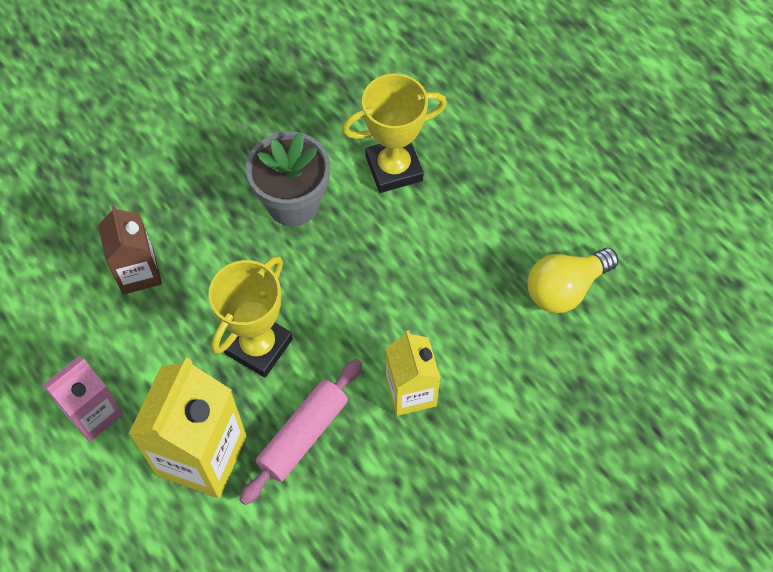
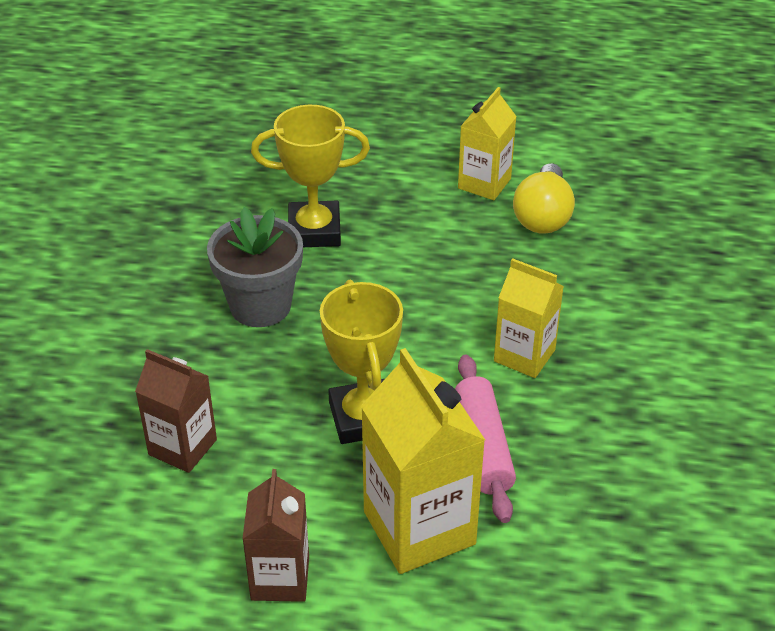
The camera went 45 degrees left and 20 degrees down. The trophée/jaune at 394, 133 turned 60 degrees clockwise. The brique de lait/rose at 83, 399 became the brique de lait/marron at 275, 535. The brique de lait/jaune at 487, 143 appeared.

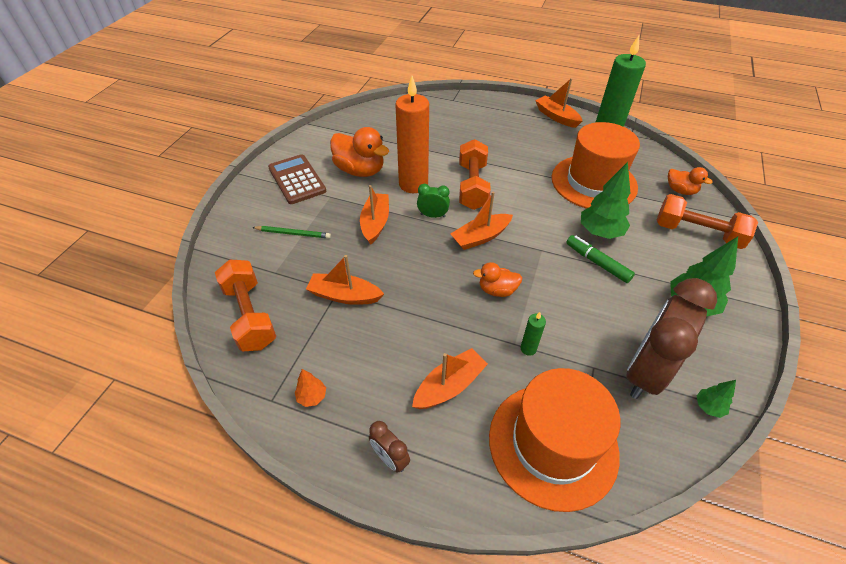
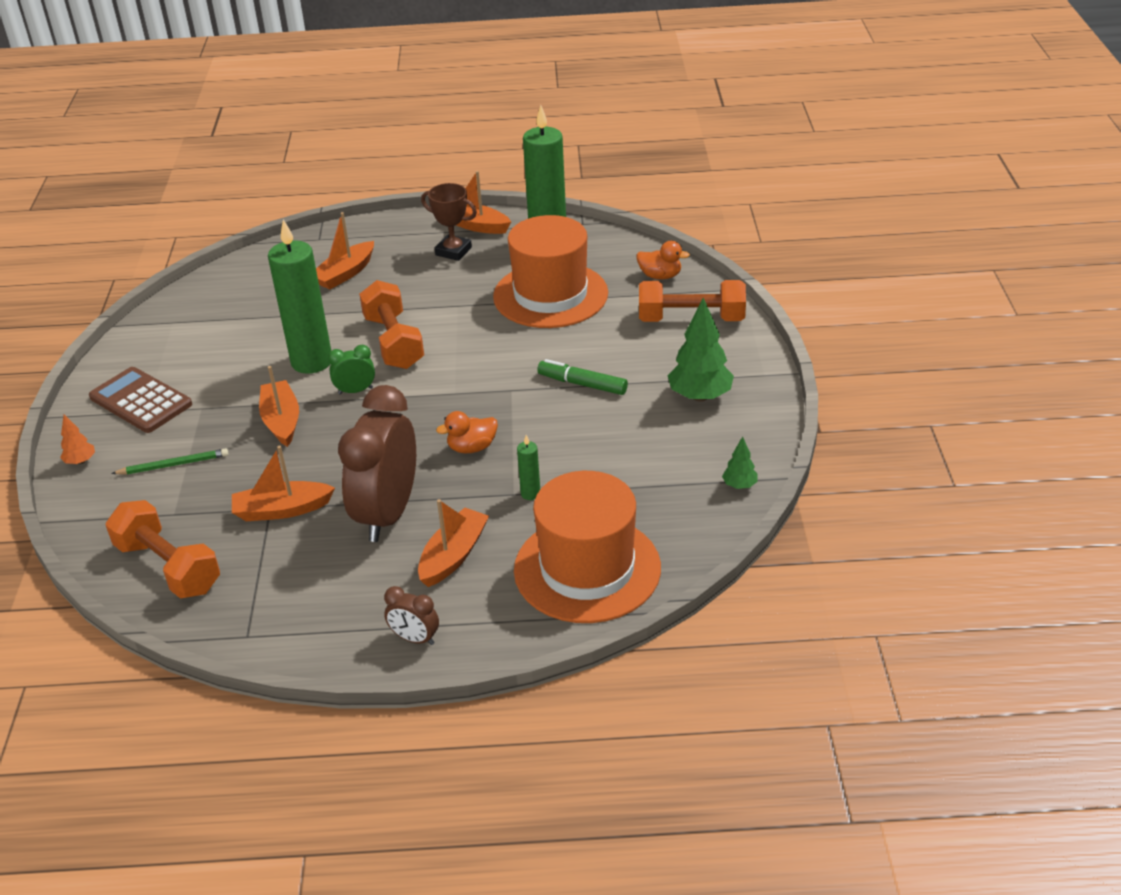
The camera went 20 degrees left and 10 degrees down. The bougie/orange at 412, 134 became the bougie/vert at 299, 296. The canard/orange at 359, 152 disappeared. The arbre/vert at 605, 200 disappeared. The bateau/orange moved from 482, 221 to 345, 250. The réveil/marron moved from 671, 338 to 377, 463. The arbre/orange moved from 310, 388 to 77, 439. The trophée/marron at 449, 222 appeared.

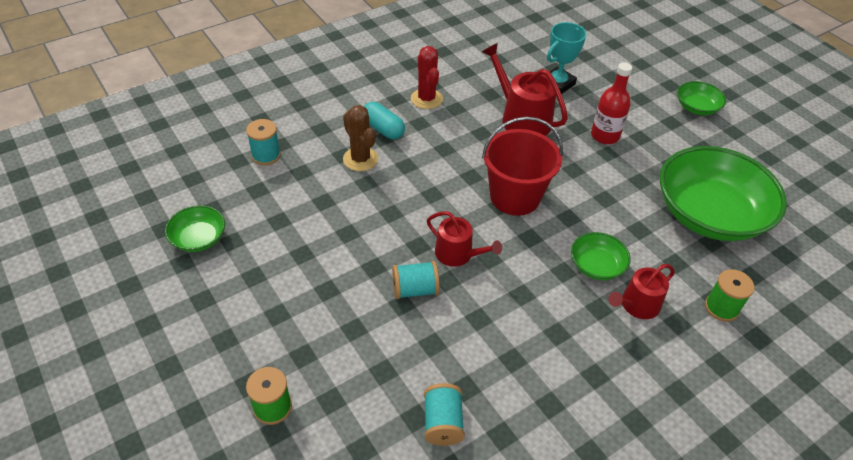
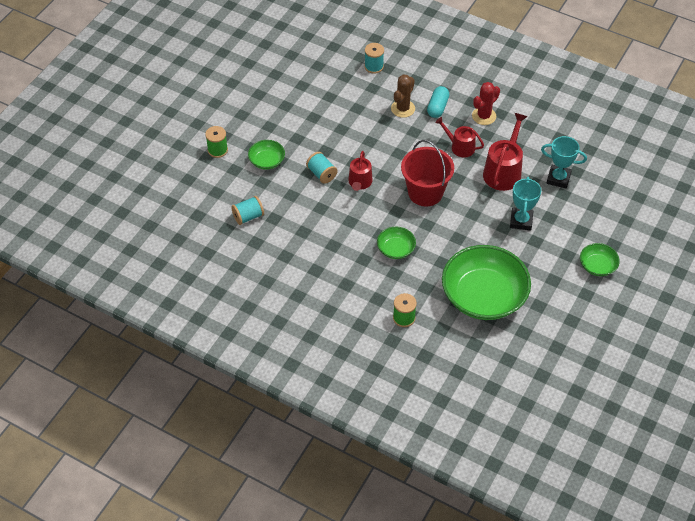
The camera went 65 degrees right and 5 degrees up. The bouteille/rouge at 611, 103 was replaced by the trophée/turquoise at 525, 204. The bol/vert moved from 195, 228 to 266, 155. The arrosoir/rouge moved from 641, 291 to 459, 137.

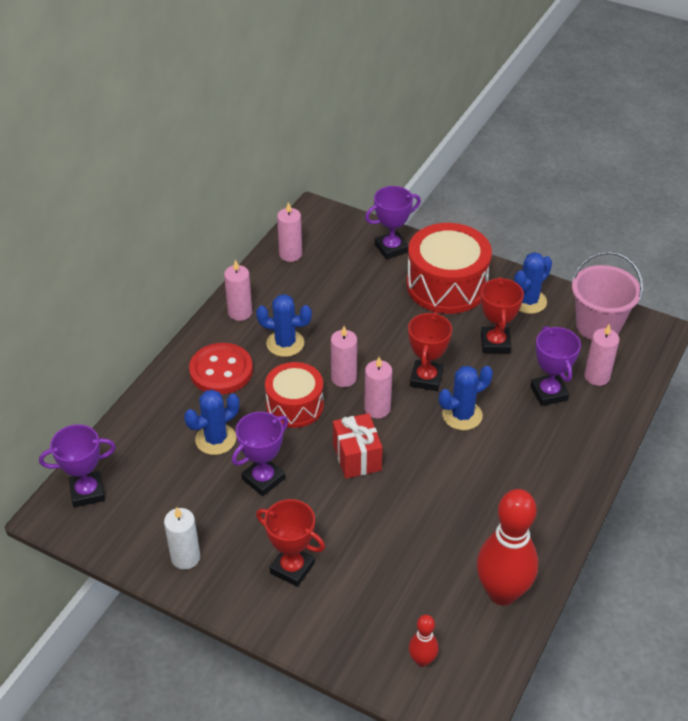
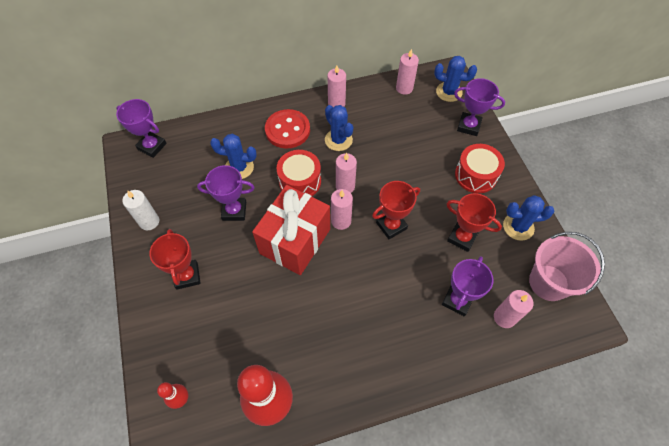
The camera went 45 degrees right and 15 degrees up. The tambour/rouge at 449, 268 changed to 0.64 times the size. The trophée/rouge at 502, 315 turned 75 degrees clockwise. The cactus/bleu moved from 466, 398 to 455, 79. The cadeau/rouge at 358, 446 changed to 1.68 times the size.

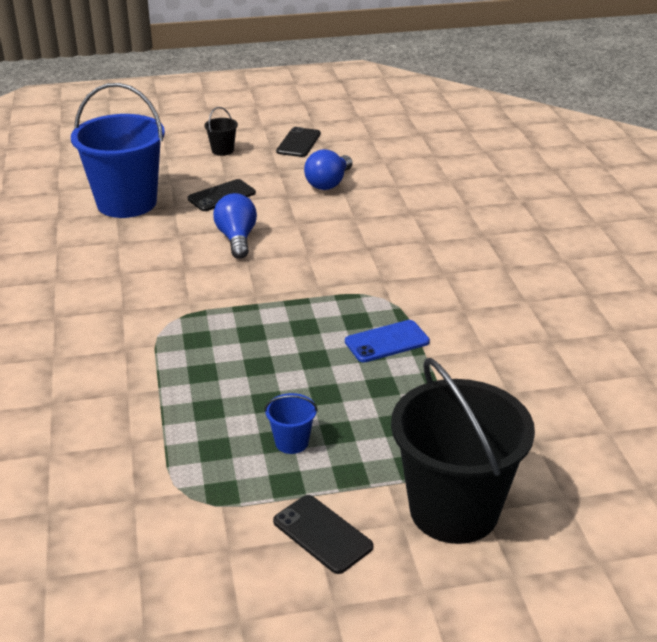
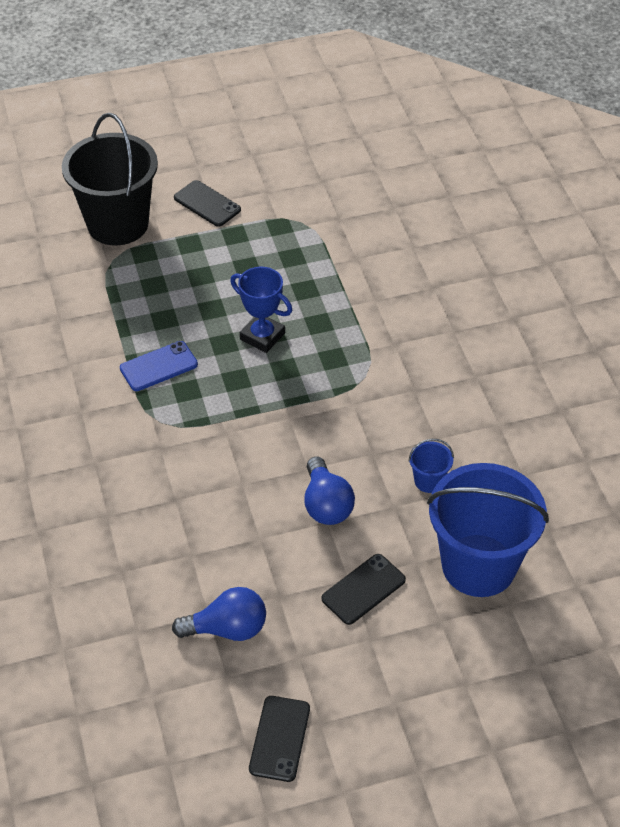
The camera went 175 degrees right and 15 degrees up. The seau/noir at 221, 131 disappeared. The ampoule/bleu at 328, 169 turned 60 degrees clockwise. The seau/bleu moved from 291, 423 to 431, 466. The trophée/bleu at 261, 310 appeared.

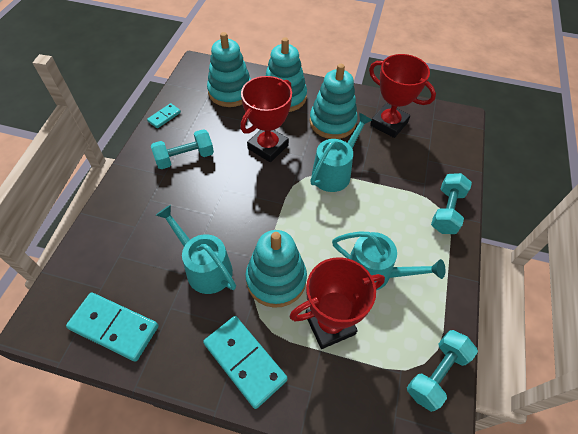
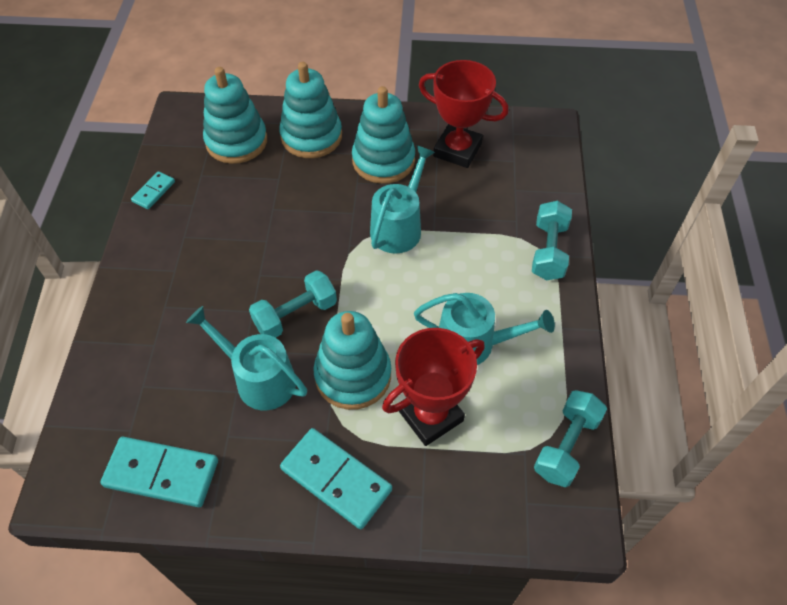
The camera went 10 degrees left and 0 degrees up. The trophée/rouge at 266, 119 disappeared. The haltère/turquoise moved from 182, 149 to 293, 304.

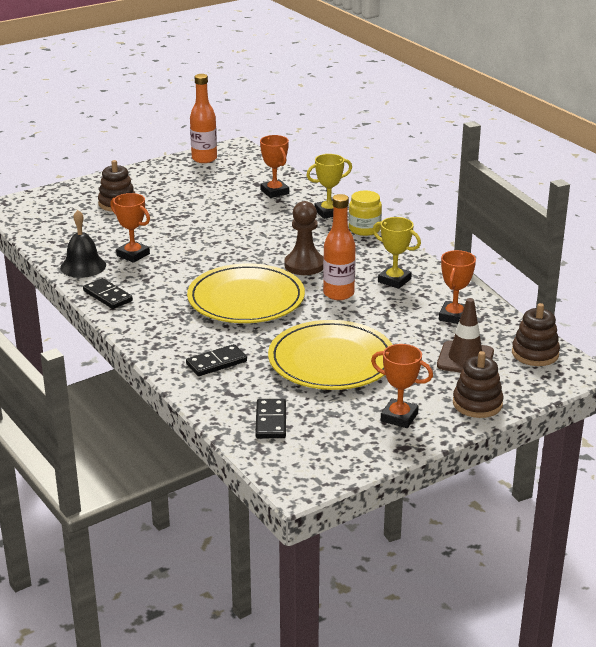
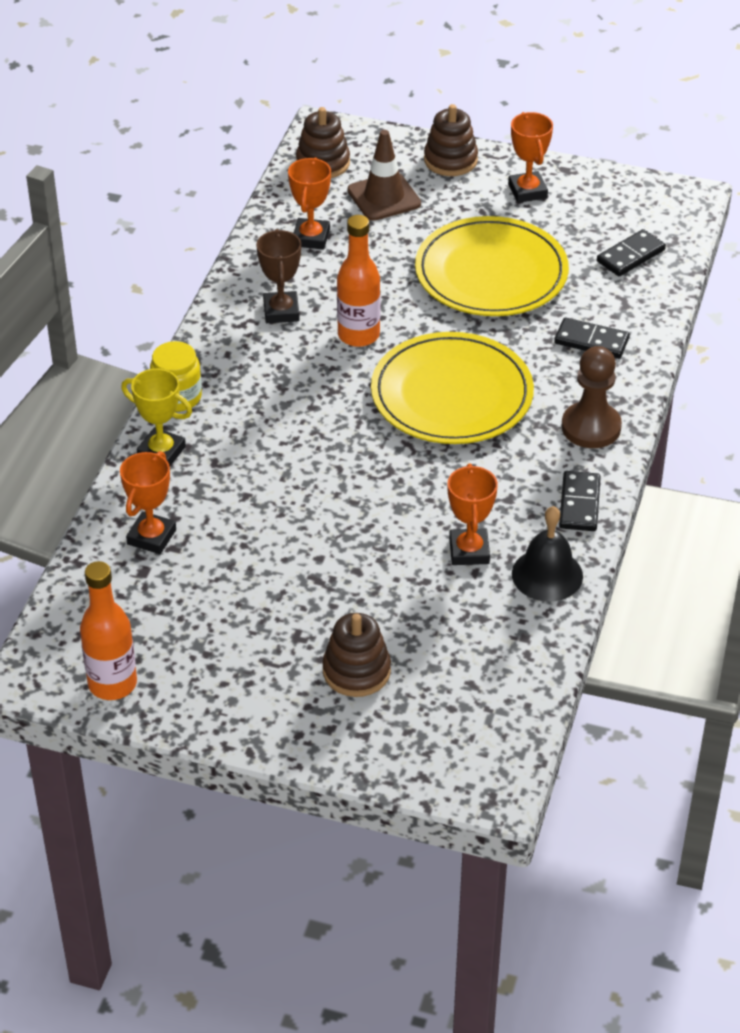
The camera went 130 degrees left and 15 degrees up. The pion/marron moved from 303, 238 to 592, 397. The trophée/jaune at 397, 253 became the trophée/marron at 278, 276. The trophée/orange at 457, 287 turned 60 degrees counterclockwise.

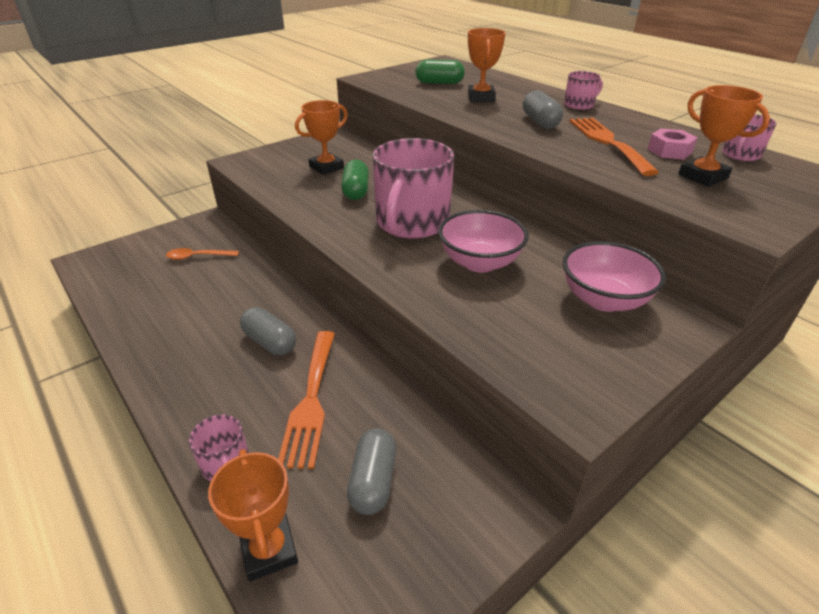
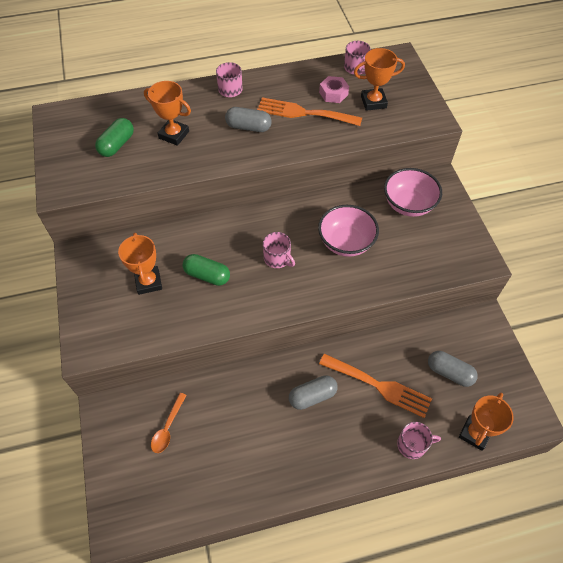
The camera went 65 degrees left and 20 degrees up. The tasse/rose at 413, 188 changed to 0.47 times the size. The trophée/orange at 253, 515 turned 60 degrees counterclockwise.

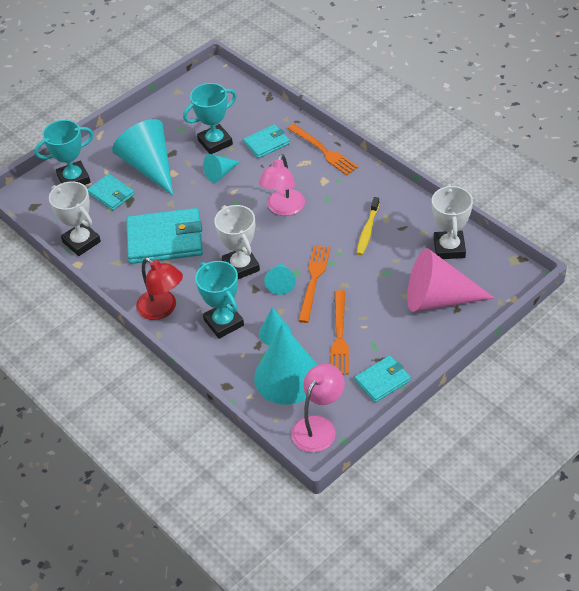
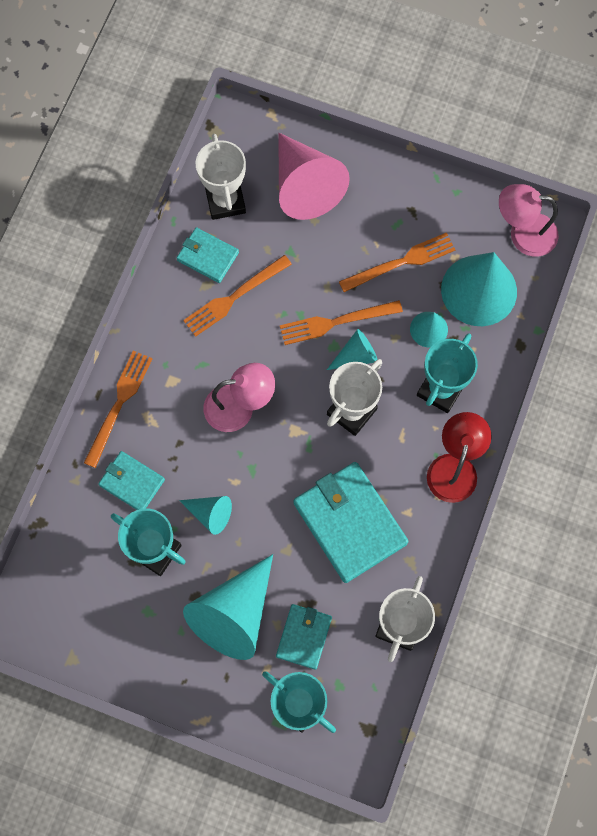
The camera went 120 degrees left and 25 degrees up. The trophée/blanc at 452, 221 turned 75 degrees counterclockwise. The brosse à dents/jaune at 368, 226 was replaced by the fourchette/orange at 237, 296. The portefeuille/turquoise moved from 382, 378 to 208, 255.

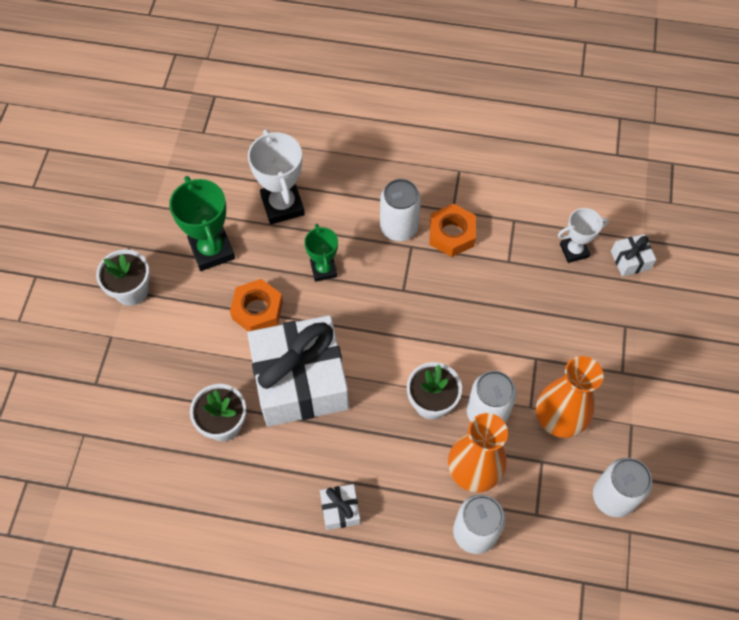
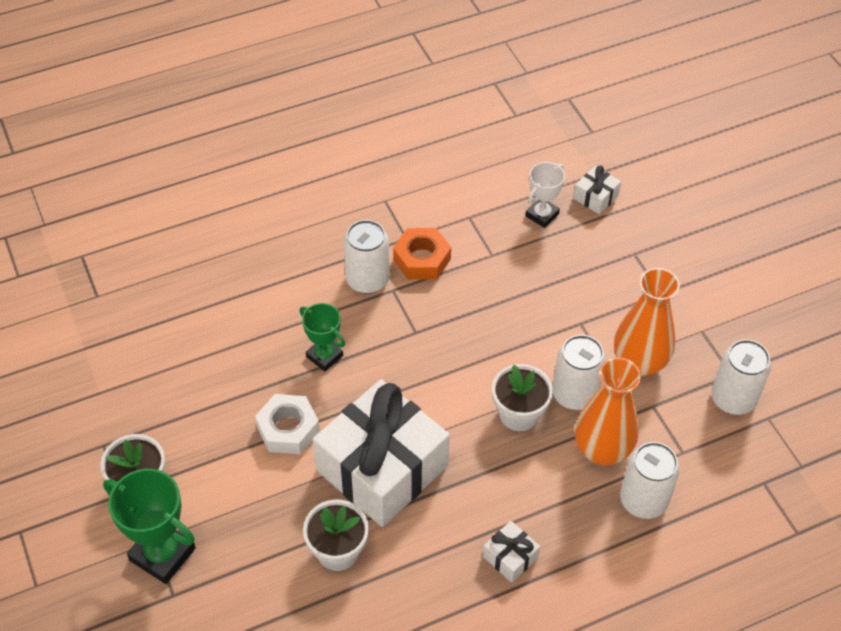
The camera went 35 degrees left and 10 degrees down. The trophée/blanc at 276, 176 disappeared. The trophée/vert moved from 202, 223 to 149, 526. The écrou/orange at 256, 305 became the écrou/blanc at 287, 424.

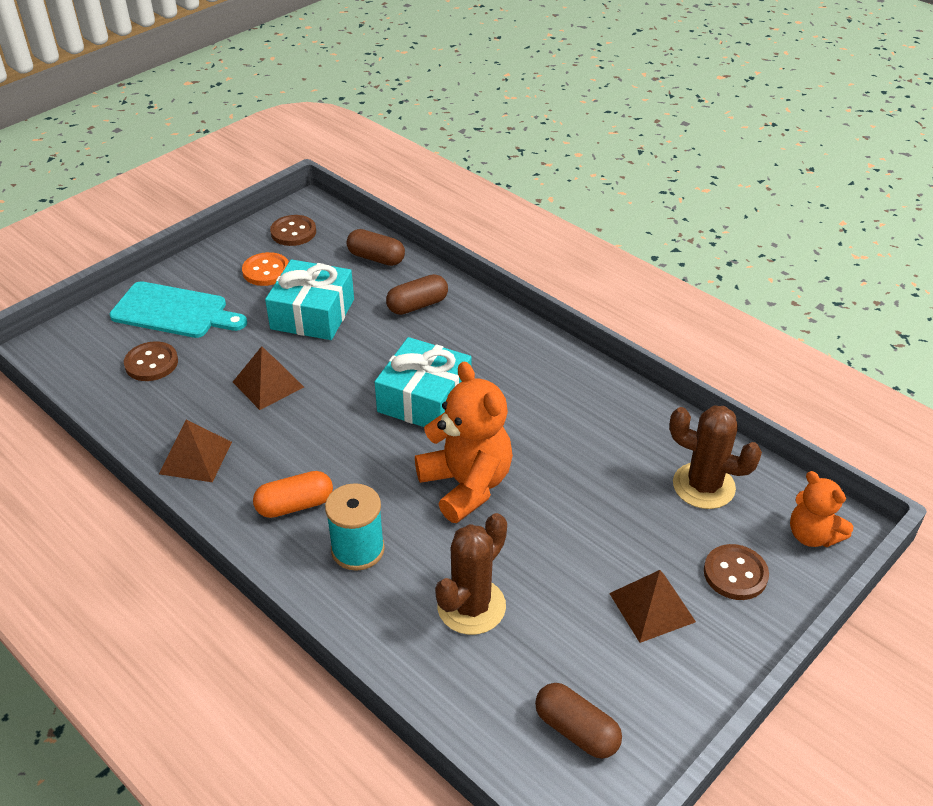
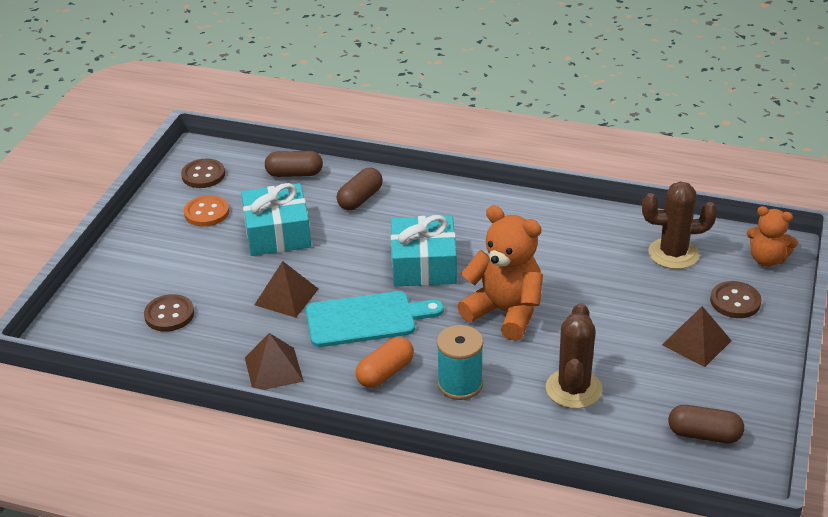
The camera went 25 degrees left and 5 degrees down. The planche à découper/turquoise moved from 178, 309 to 375, 319.

